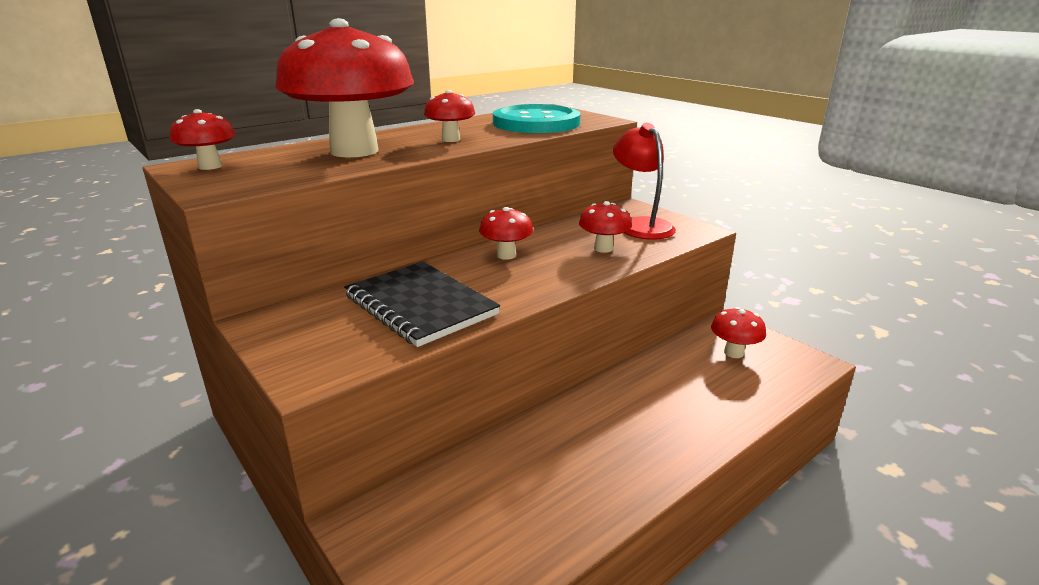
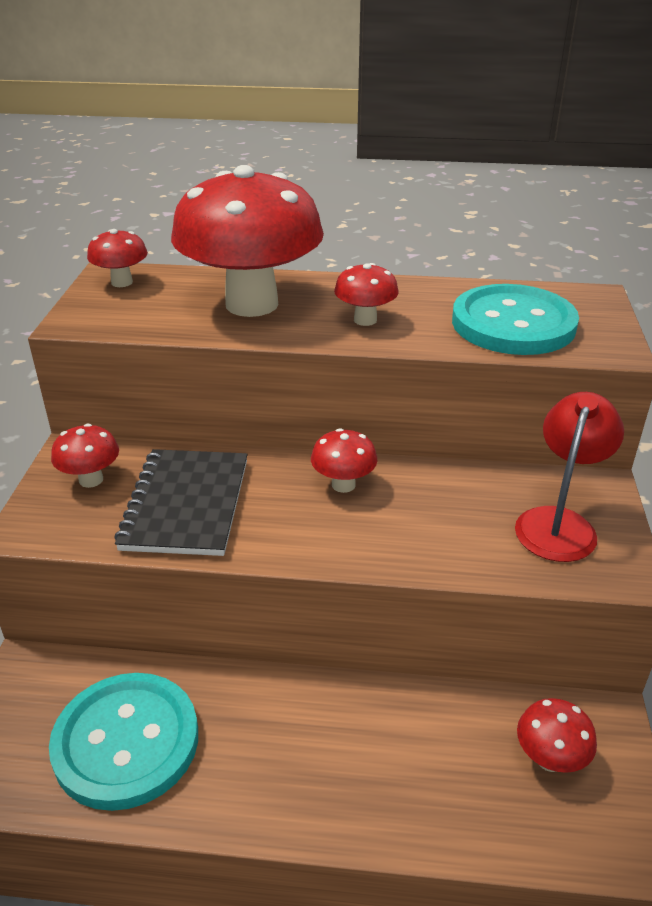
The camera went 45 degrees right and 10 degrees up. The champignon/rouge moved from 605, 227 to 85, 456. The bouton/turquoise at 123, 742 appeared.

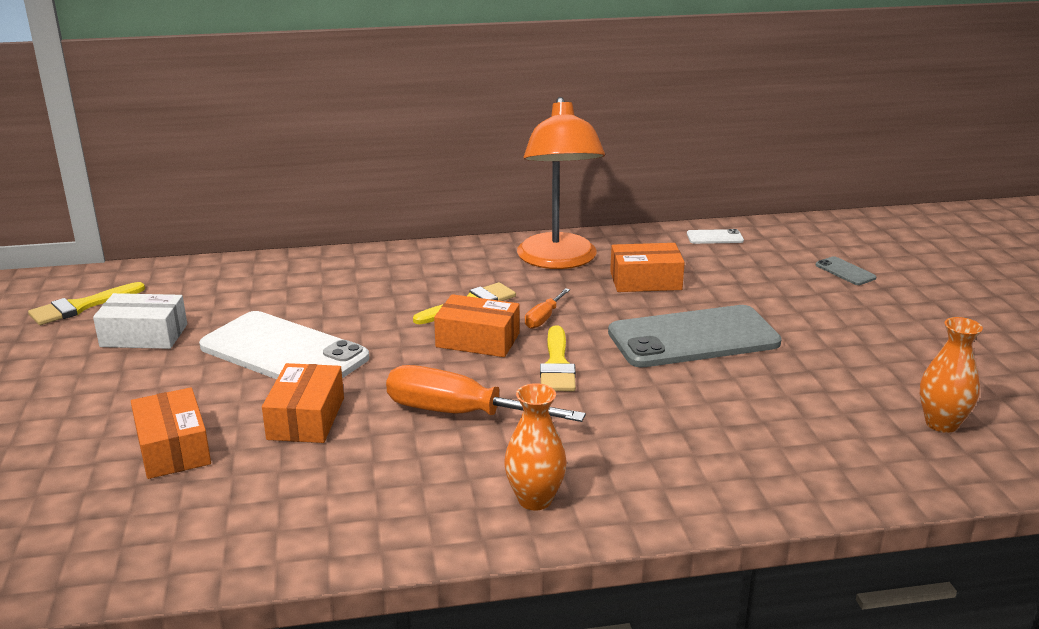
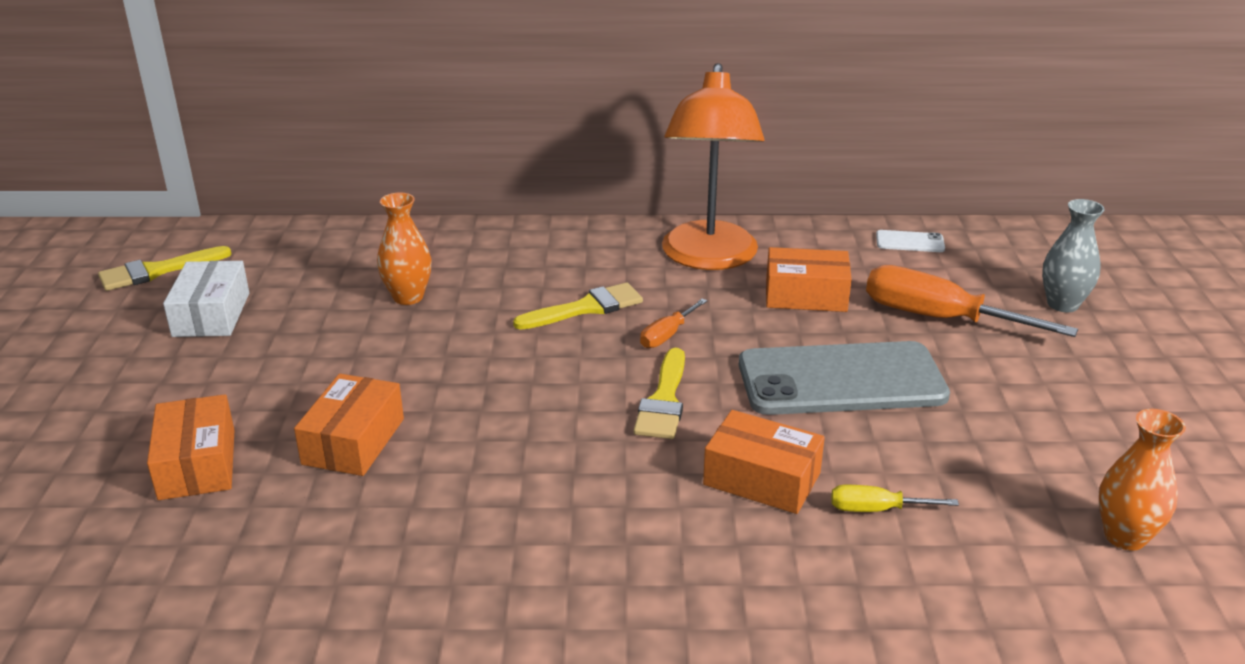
The camera went 10 degrees right and 5 degrees up. The téléphone/gris at 846, 270 was replaced by the vase/gris at 1073, 255. The boîte/blanc at 140, 321 turned 75 degrees clockwise. The boîte/orange moved from 477, 325 to 764, 462. The téléphone/blanc at 284, 345 disappeared. The tournevis/orange moved from 486, 393 to 972, 301. The vase/orange moved from 535, 446 to 404, 249. The tournevis/jaune at 895, 498 appeared.

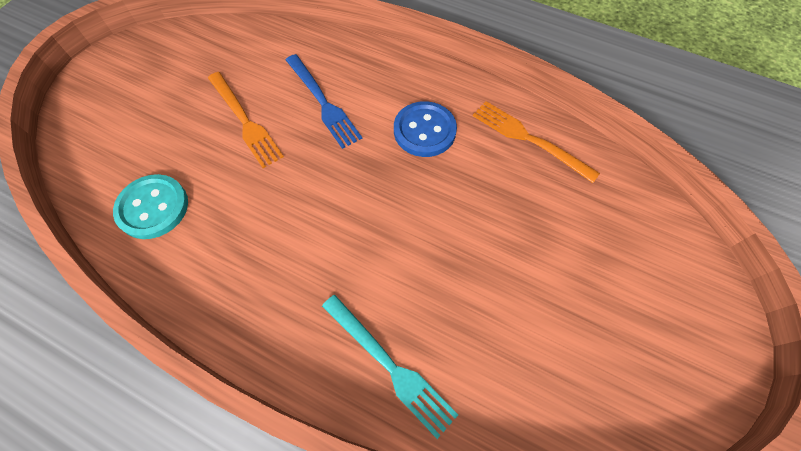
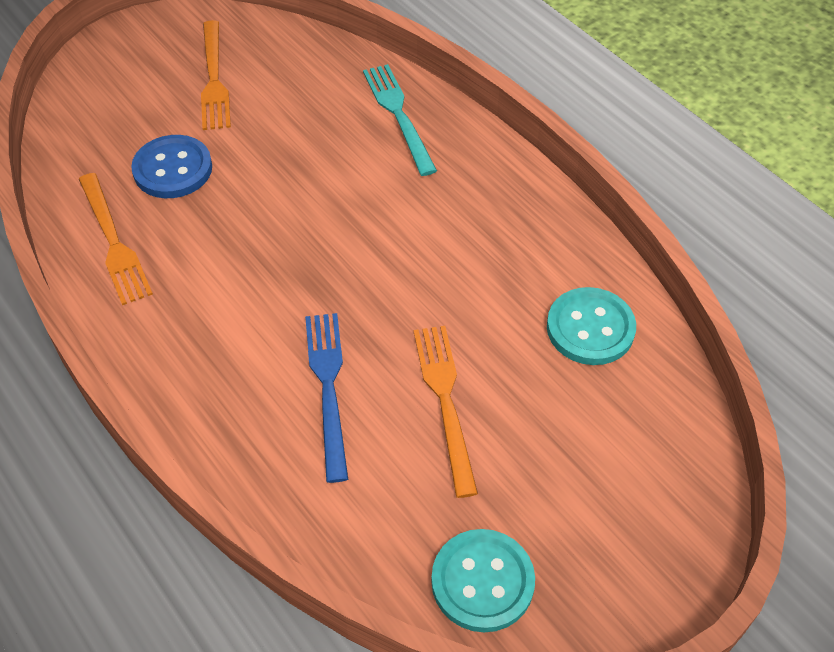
The camera went 155 degrees left and 10 degrees down. The bouton/bleu moved from 425, 129 to 171, 166. The fourchette/orange at 216, 75 appeared. The bouton/turquoise at 483, 580 appeared.

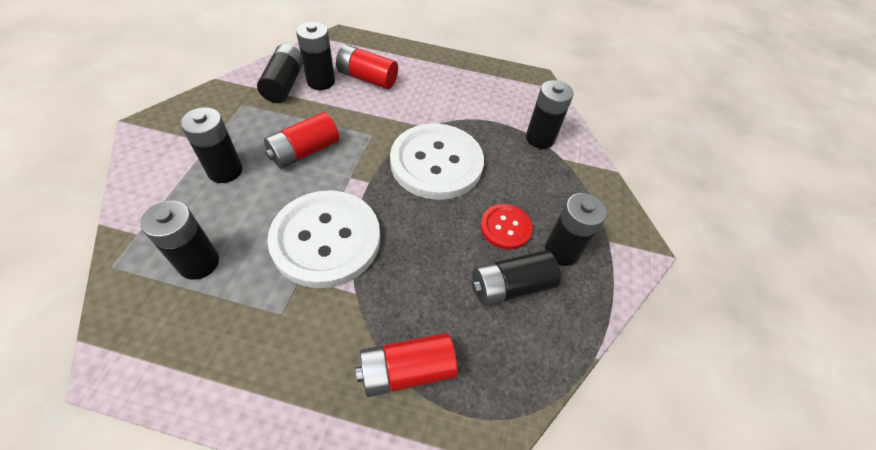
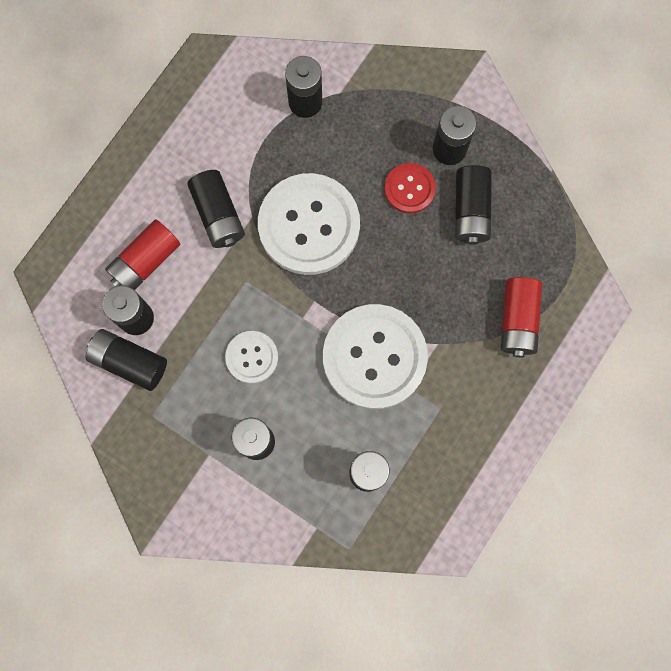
The camera went 65 degrees left and 25 degrees up. The pile/rouge at 301, 140 was replaced by the bouton/blanc at 251, 357. The pile/noir at 216, 209 appeared.

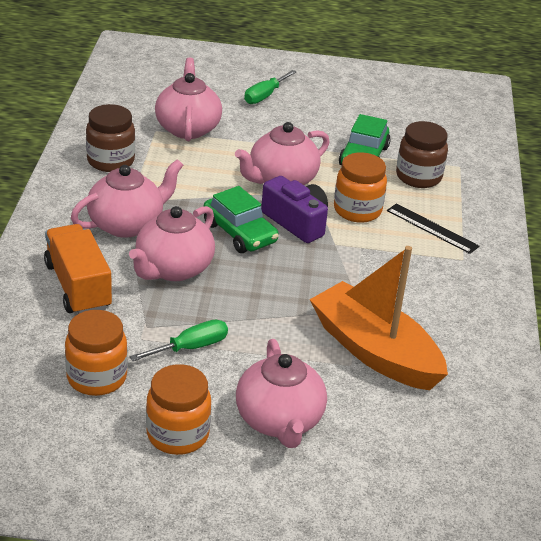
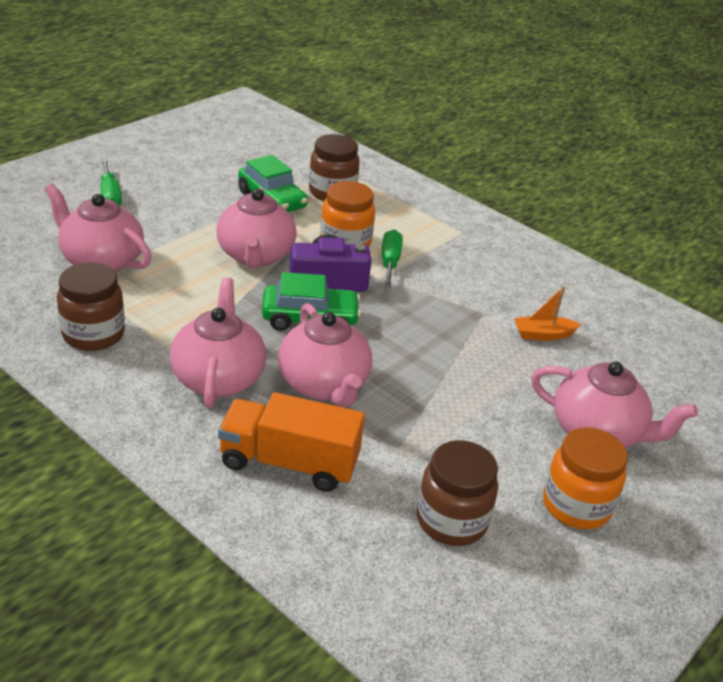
The camera went 55 degrees left and 0 degrees up. The règle/noir at 433, 228 disappeared. The bateau/orange at 378, 318 changed to 0.42 times the size. The bocal/orange at 96, 353 became the bocal/marron at 457, 493. The tournevis/vert moved from 179, 340 to 392, 259.

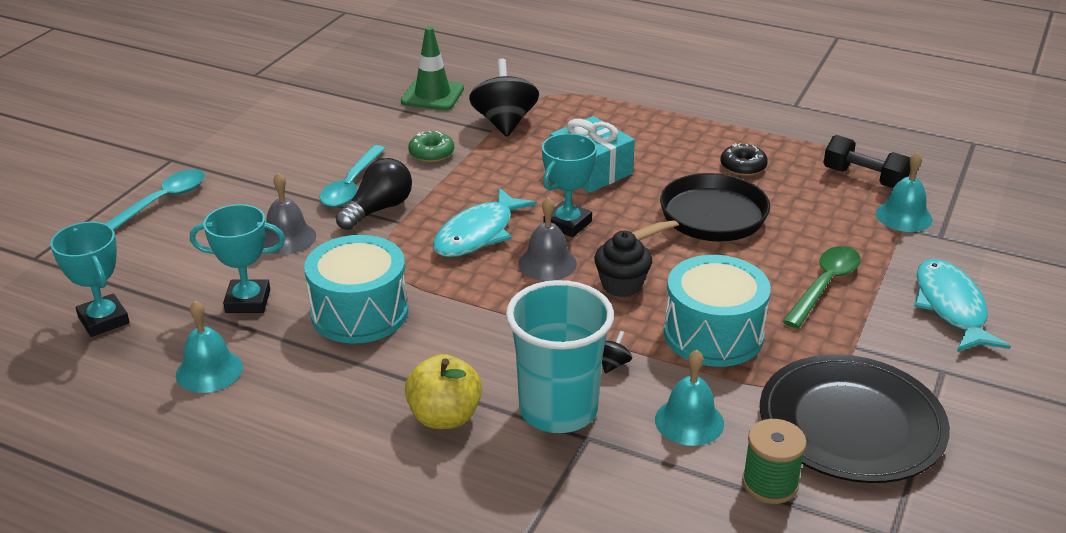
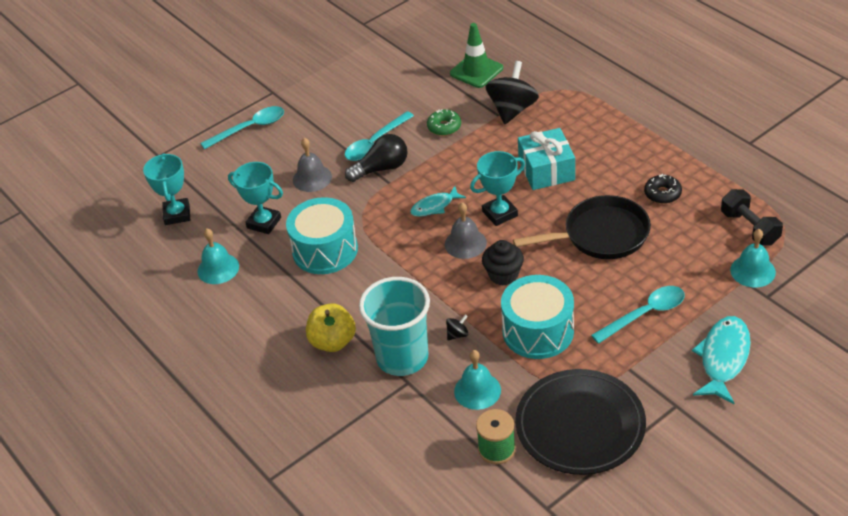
The camera went 30 degrees right and 10 degrees up. The poisson/turquoise at 485, 222 changed to 0.60 times the size. The cuillère/vert at 822, 287 became the cuillère/turquoise at 638, 315.

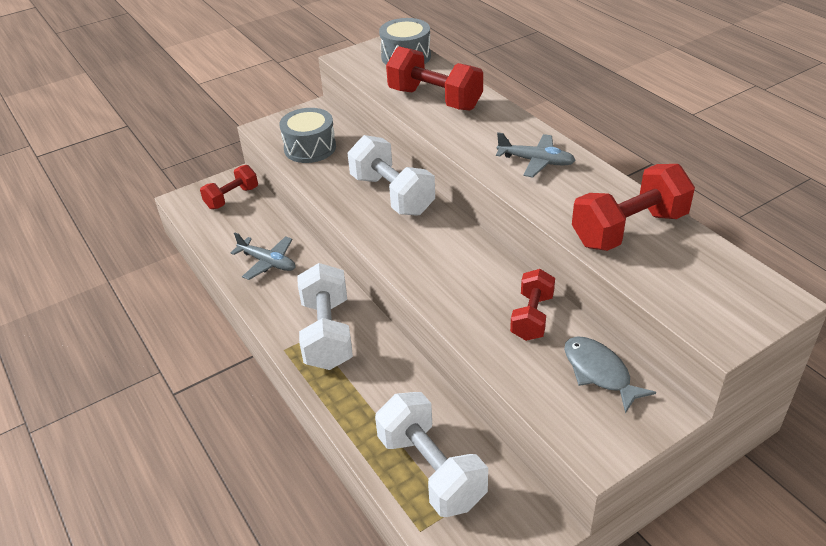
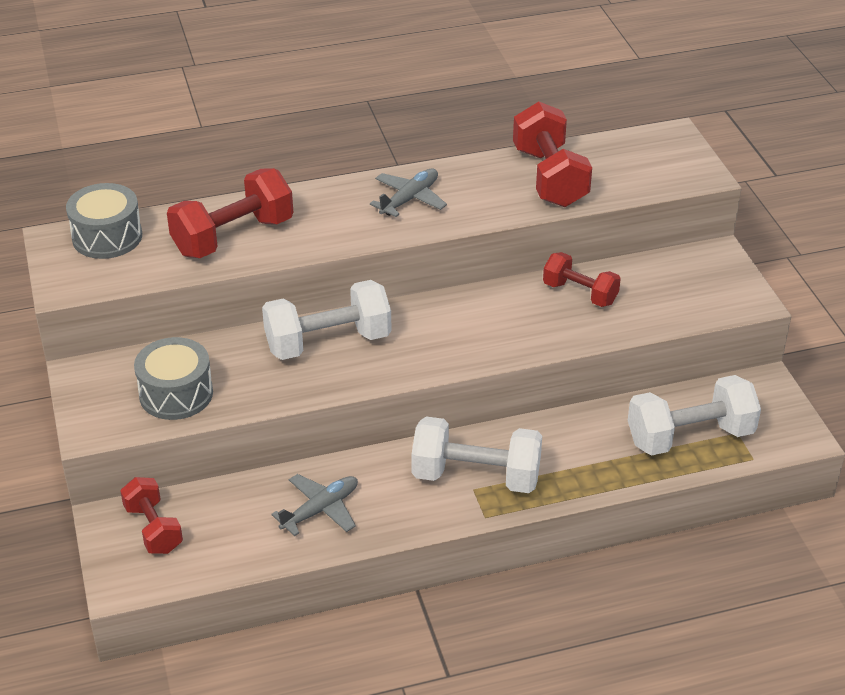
The camera went 75 degrees left and 0 degrees up. The poisson/gris at 610, 375 disappeared.

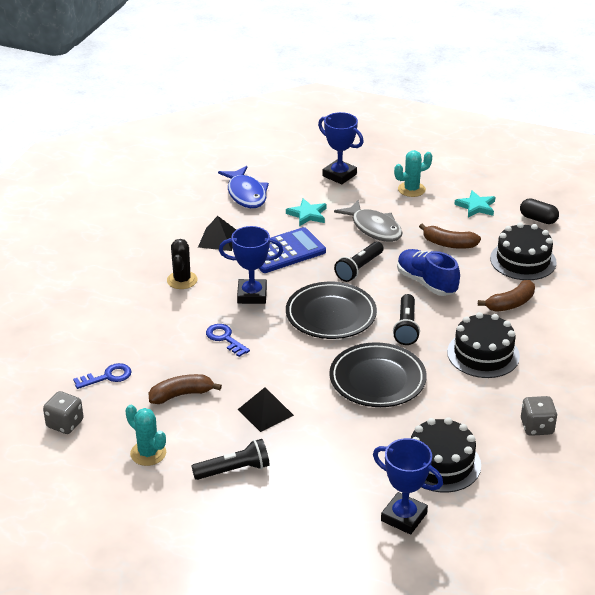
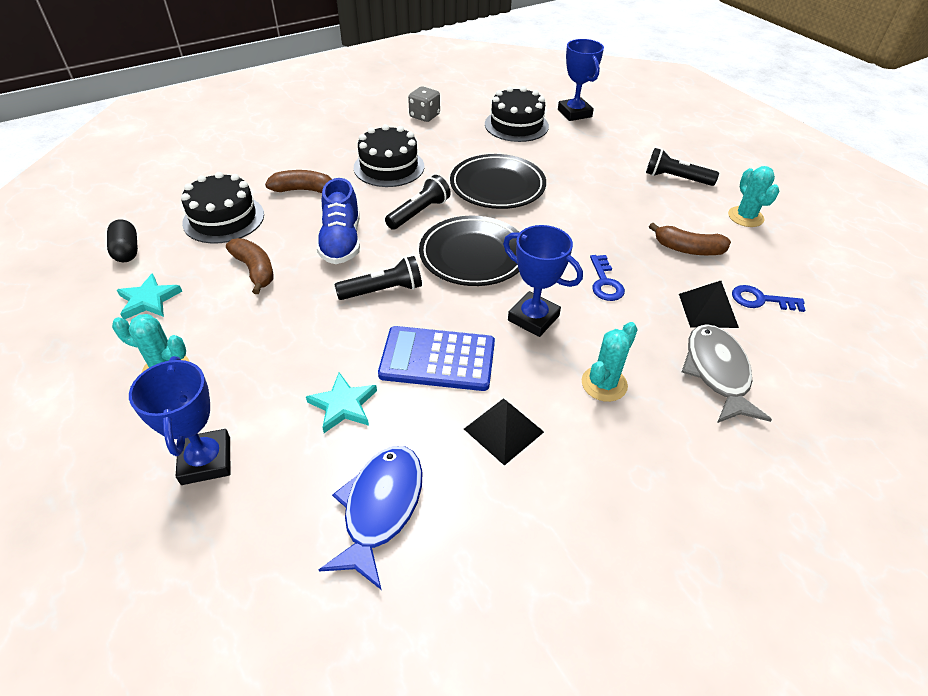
The camera went 145 degrees left and 10 degrees up. The poisson/gris moved from 368, 221 to 727, 373. The cactus/noir at 182, 264 became the cactus/turquoise at 610, 362. The pyramide/noir moved from 265, 409 to 709, 304. The dé/gris at 63, 412 disappeared.

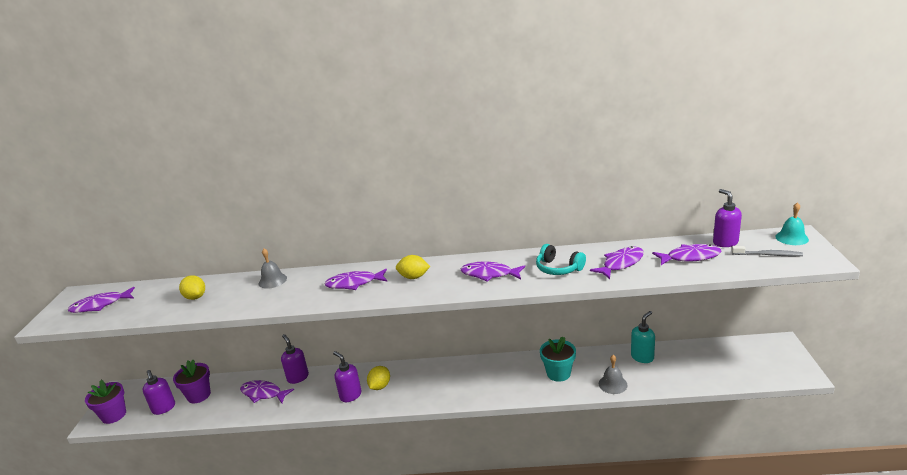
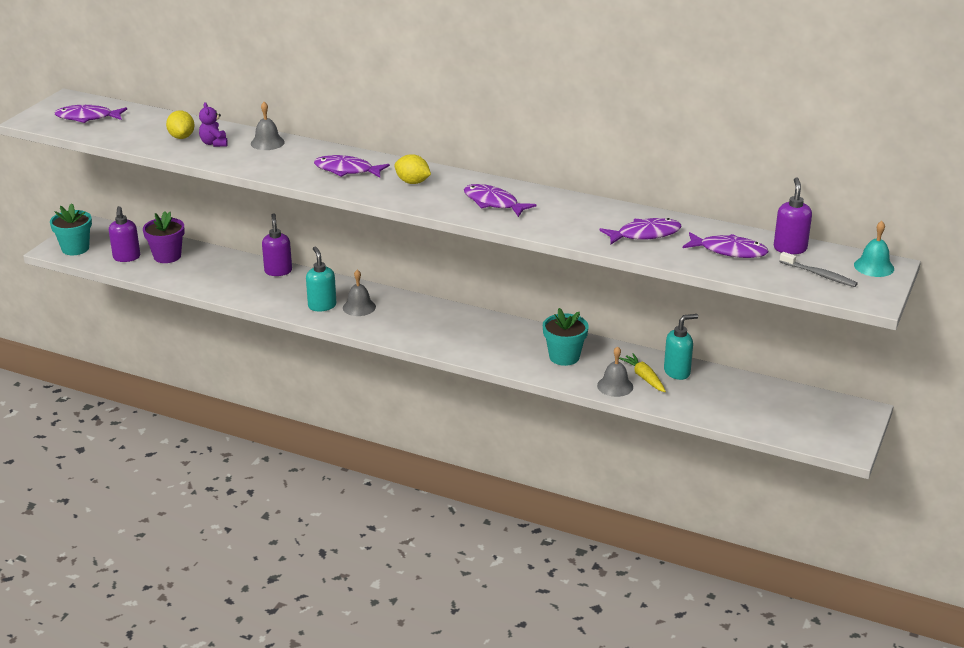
The camera went 20 degrees right and 5 degrees up. The casque audio/turquoise at 561, 259 disappeared. The distributeur de savon/violet at 347, 376 became the distributeur de savon/turquoise at 321, 278. The citron/jaune at 378, 378 was replaced by the cloche/gris at 359, 292. The pot de fleurs/violet at 105, 402 became the pot de fleurs/turquoise at 71, 229. The poisson/violet at 267, 391 disappeared. The ours en peluche/violet at 213, 124 appeared. The carotte/jaune at 642, 372 appeared.

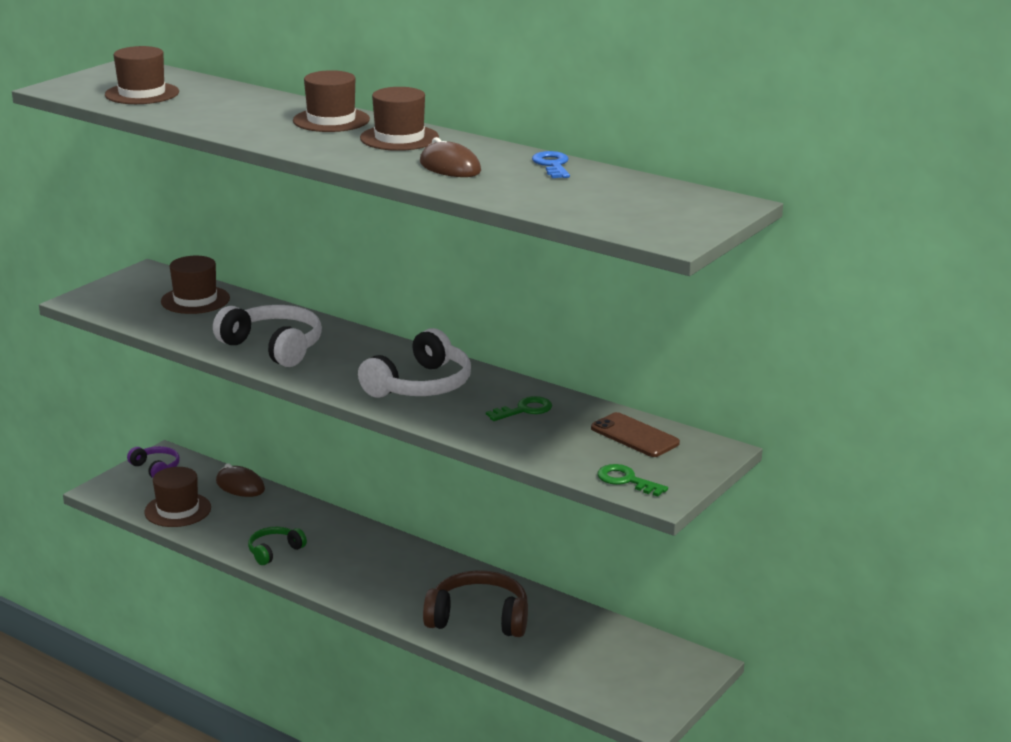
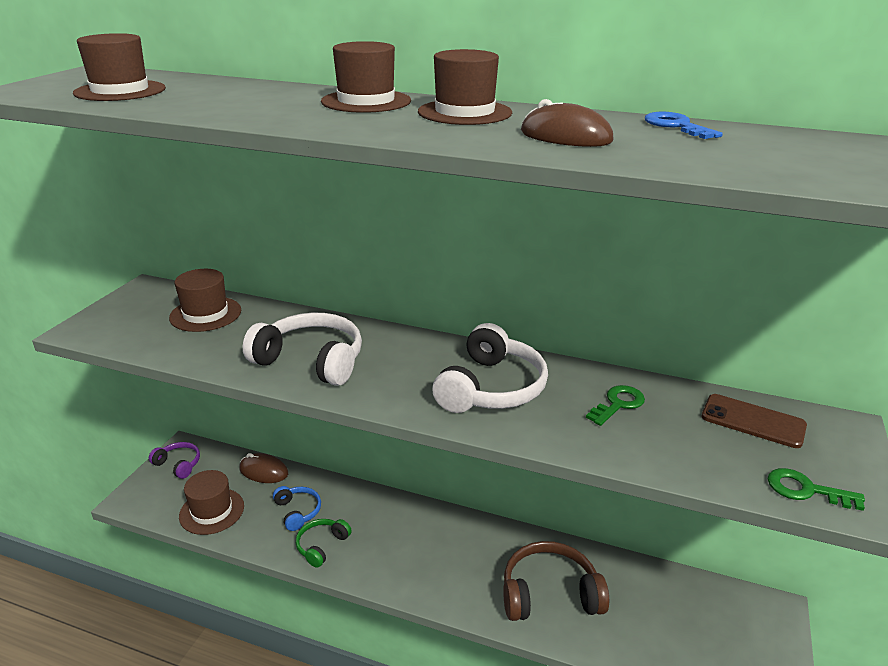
The camera went 15 degrees left and 5 degrees up. The casque audio/bleu at 297, 508 appeared.

